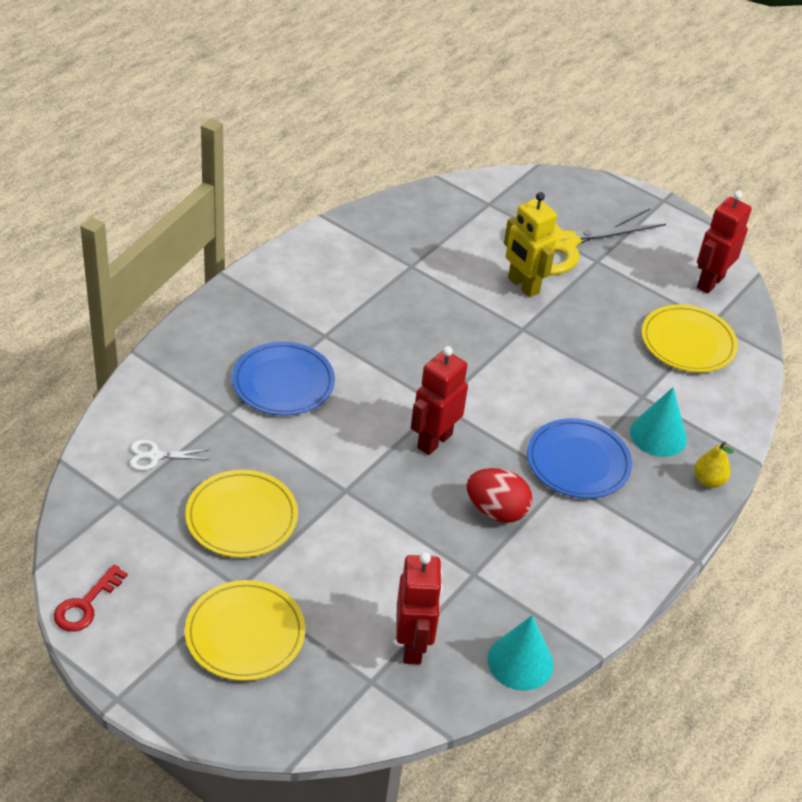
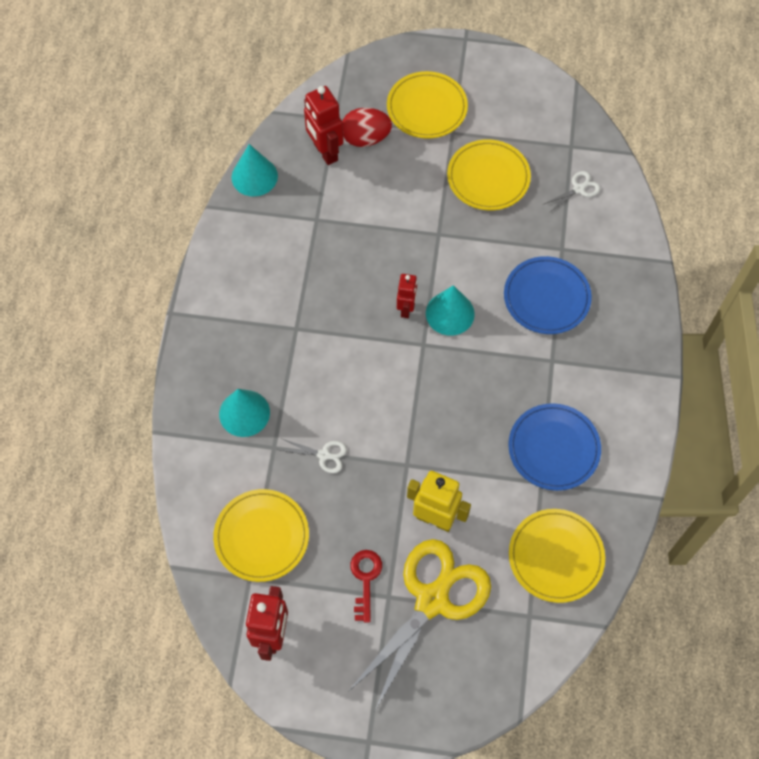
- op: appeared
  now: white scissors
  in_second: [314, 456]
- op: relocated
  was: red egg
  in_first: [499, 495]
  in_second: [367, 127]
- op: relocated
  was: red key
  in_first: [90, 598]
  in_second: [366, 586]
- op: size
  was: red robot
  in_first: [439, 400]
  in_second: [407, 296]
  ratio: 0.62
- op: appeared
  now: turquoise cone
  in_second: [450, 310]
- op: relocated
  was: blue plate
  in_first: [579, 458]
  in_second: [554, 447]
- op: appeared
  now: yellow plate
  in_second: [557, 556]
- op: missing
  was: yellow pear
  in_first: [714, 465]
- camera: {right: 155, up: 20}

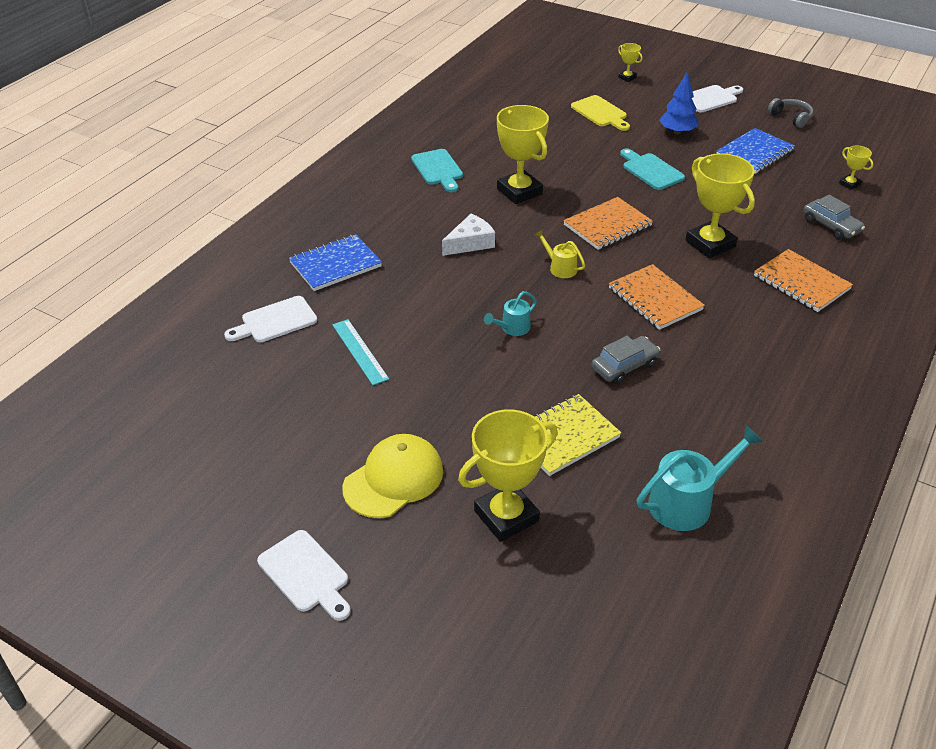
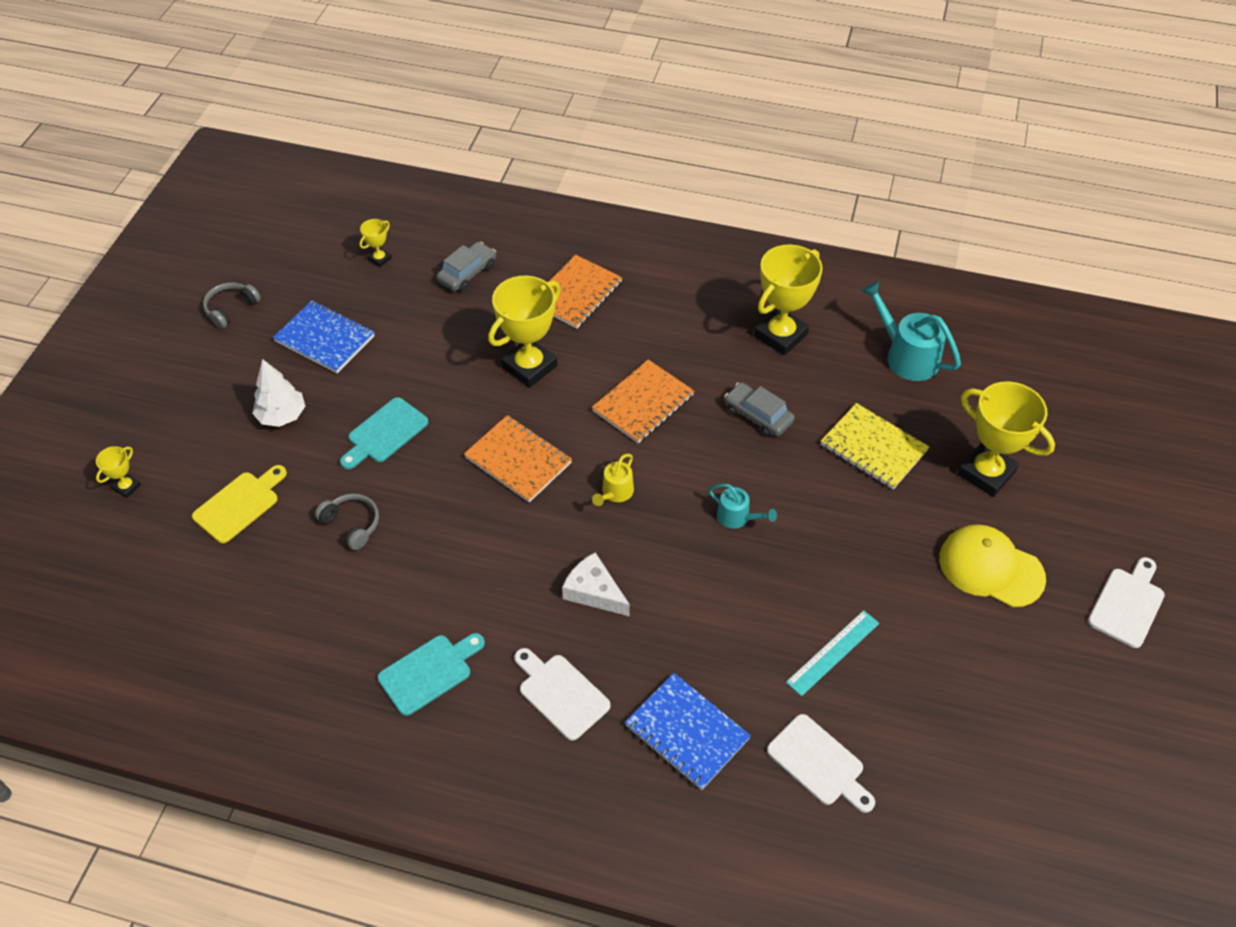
- op: colour
  was: blue tree
  now: white tree
  in_first: [679, 103]
  in_second: [278, 393]
- op: appeared
  now: grey headphones
  in_second: [347, 522]
- op: relocated
  was: white cutting board
  in_first: [717, 98]
  in_second: [562, 694]
- op: relocated
  was: yellow trophy
  in_first: [523, 154]
  in_second: [788, 300]
- camera: {right: -105, up: 10}

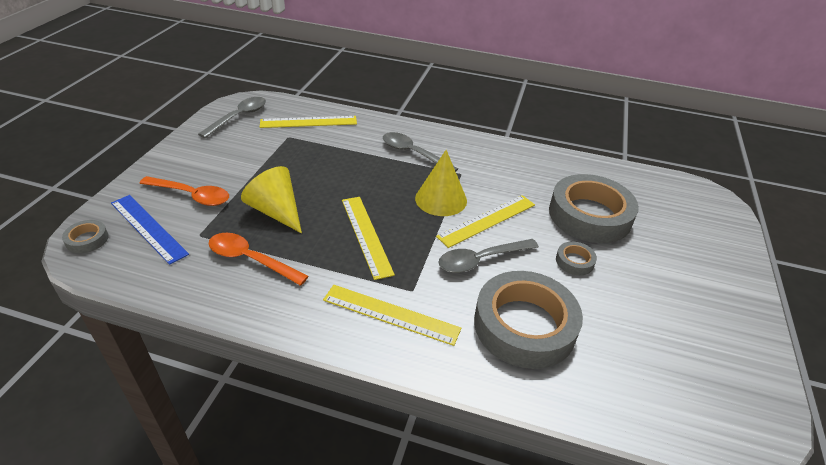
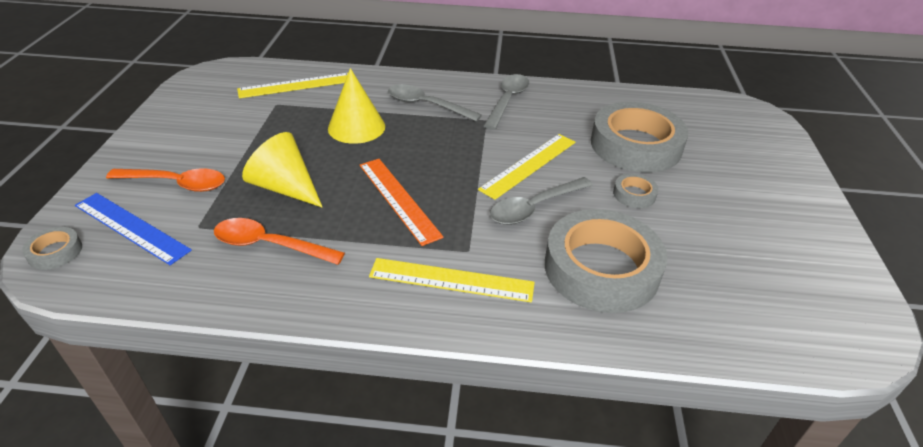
- op: relocated
  was: yellow cone
  in_first: [441, 183]
  in_second: [356, 106]
- op: colour
  was: yellow ruler
  now: orange ruler
  in_first: [368, 238]
  in_second: [402, 202]
- op: relocated
  was: grey spoon
  in_first: [232, 117]
  in_second: [506, 102]
- camera: {right: -10, up: 0}

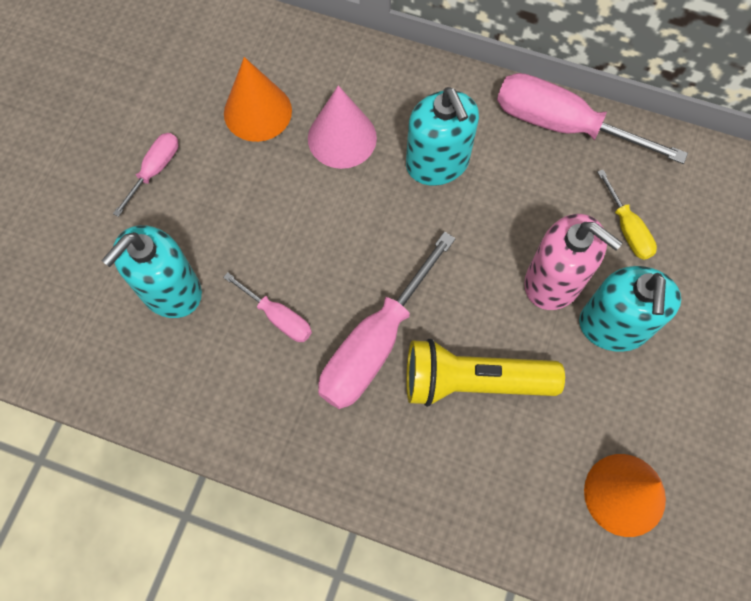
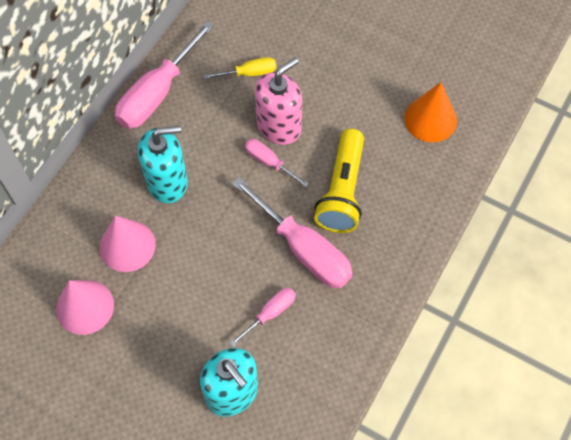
- op: colour
  was: orange cone
  now: pink cone
  in_first: [258, 99]
  in_second: [85, 307]
- op: relocated
  was: pink screwdriver
  in_first: [145, 175]
  in_second: [277, 163]
- op: missing
  was: turquoise soap dispenser
  in_first: [630, 309]
- camera: {right: -80, up: -5}

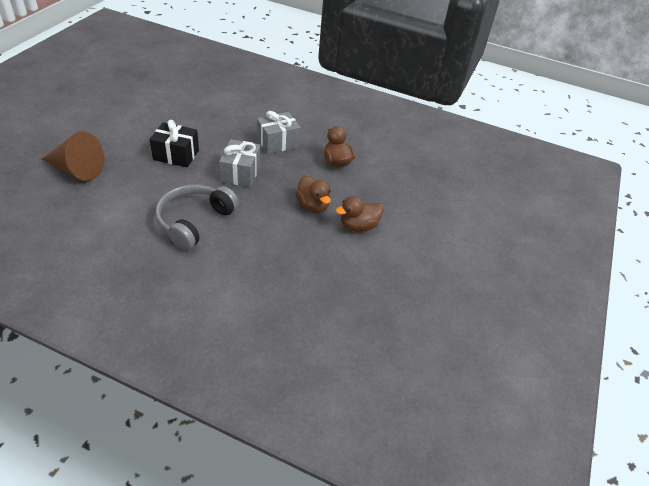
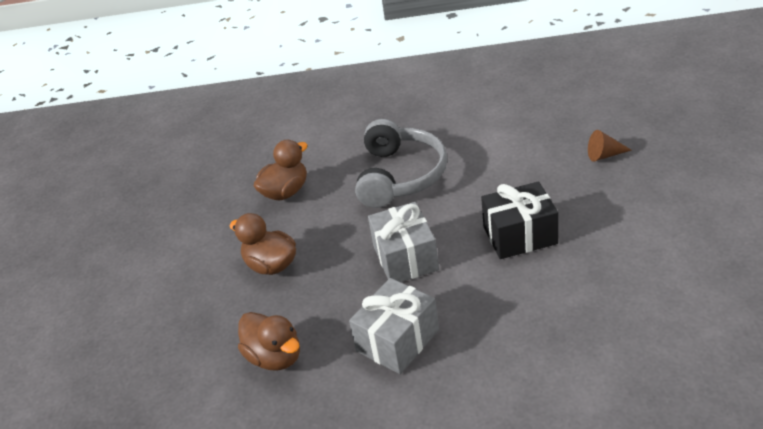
- op: relocated
  was: brown duck
  in_first: [359, 214]
  in_second: [280, 170]
- op: size
  was: brown cone
  in_first: [72, 156]
  in_second: [610, 145]
  ratio: 0.46
- camera: {right: 165, up: -5}

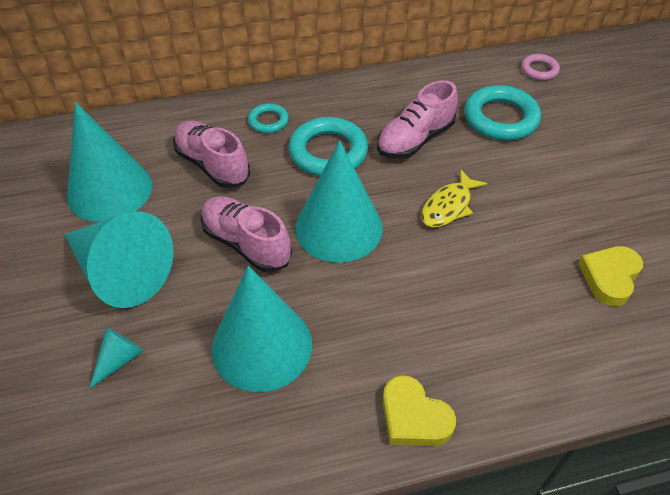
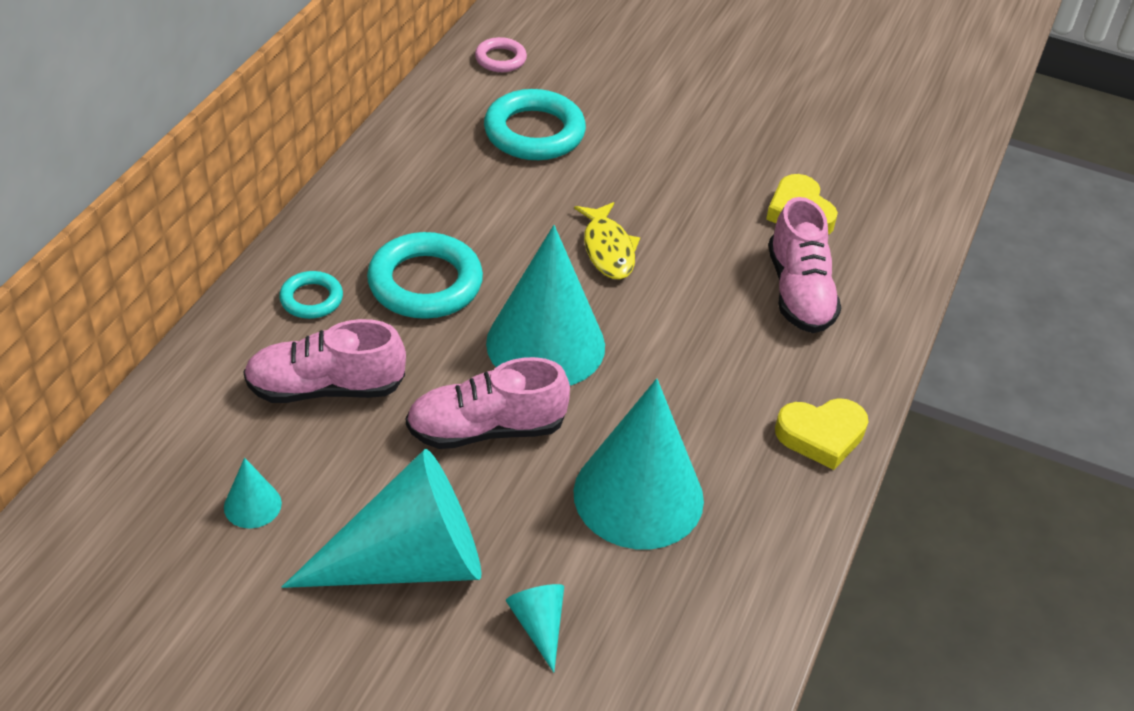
- op: size
  was: turquoise cone
  in_first: [109, 162]
  in_second: [253, 493]
  ratio: 0.42
- op: relocated
  was: pink shoe
  in_first: [417, 119]
  in_second: [804, 265]
- camera: {right: -55, up: -5}

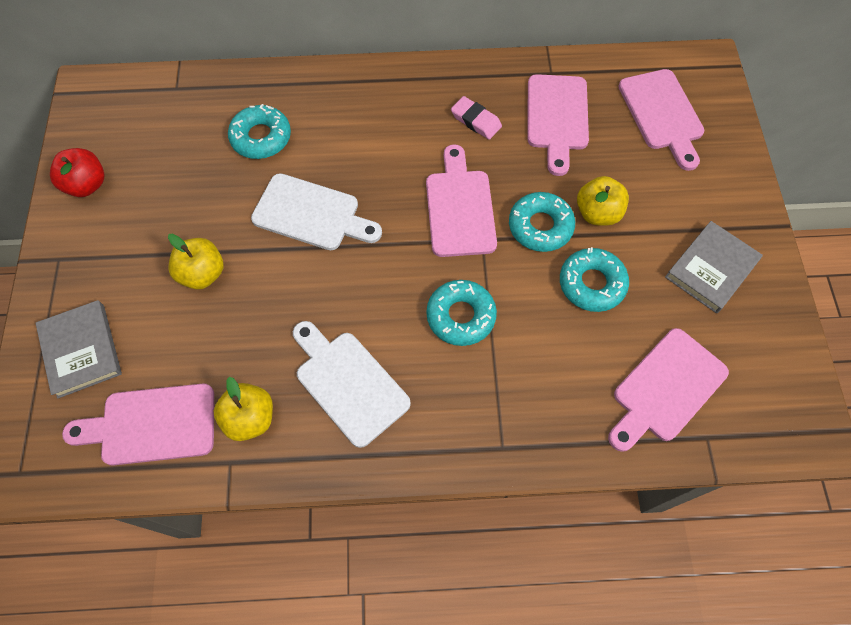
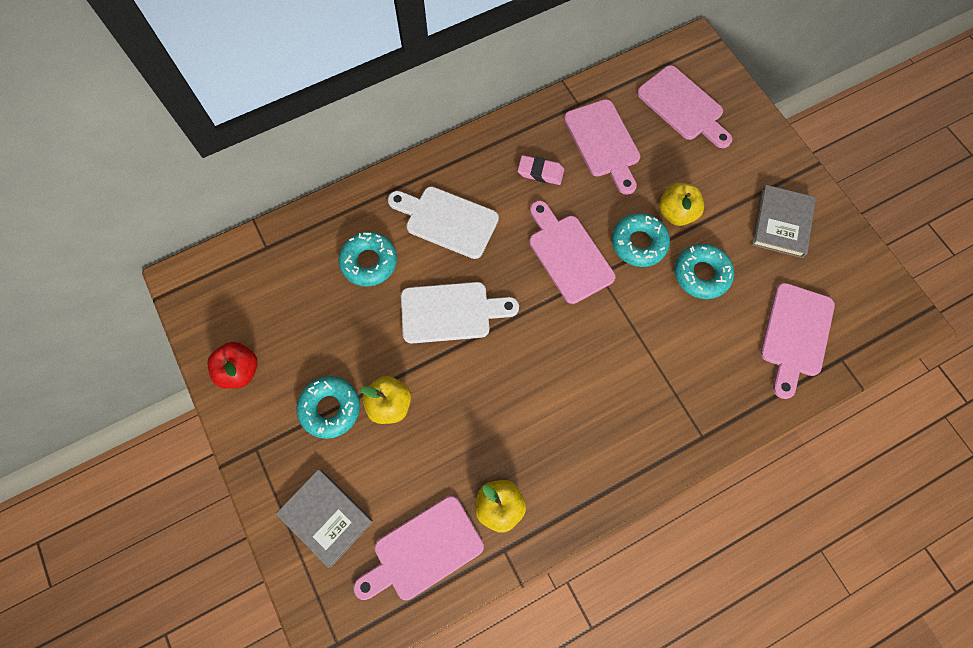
- op: relocated
  was: turquoise donut
  in_first: [461, 313]
  in_second: [328, 407]
- op: relocated
  was: white cutting board
  in_first: [352, 384]
  in_second: [443, 223]
- camera: {right: -25, up: 5}

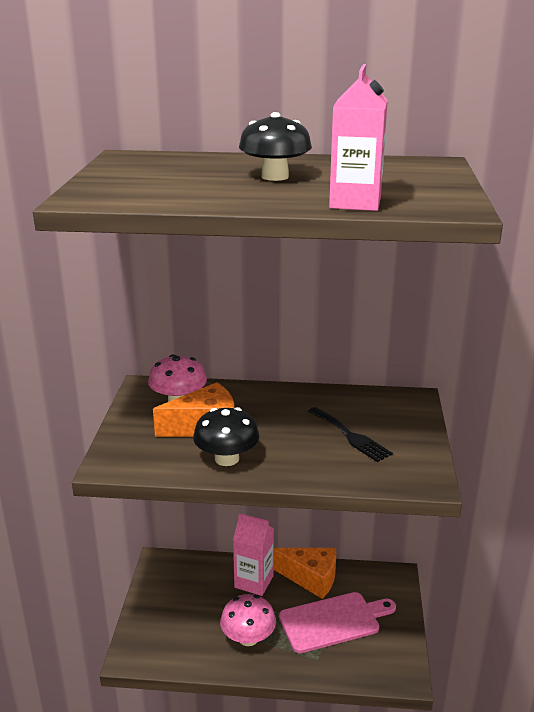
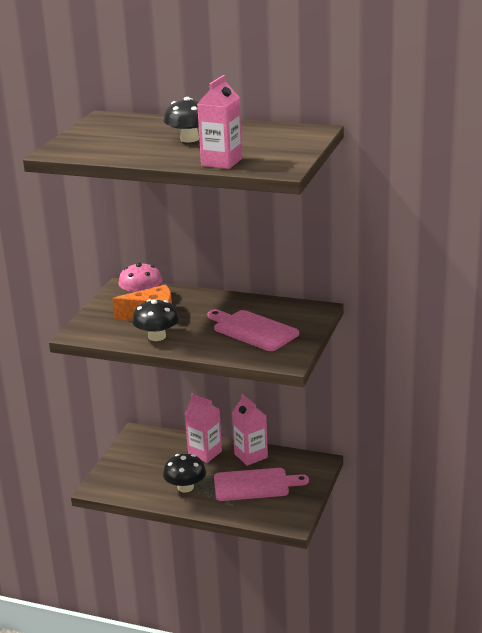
- op: colour
  was: pink mushroom
  now: black mushroom
  in_first: [248, 620]
  in_second: [184, 473]
- op: exchanged
  was: black fork
  now: pink cutting board
  in_first: [350, 434]
  in_second: [253, 330]
- op: exchanged
  was: orange cheese
  now: pink carton
  in_first: [305, 573]
  in_second: [250, 430]
- camera: {right: 15, up: 0}

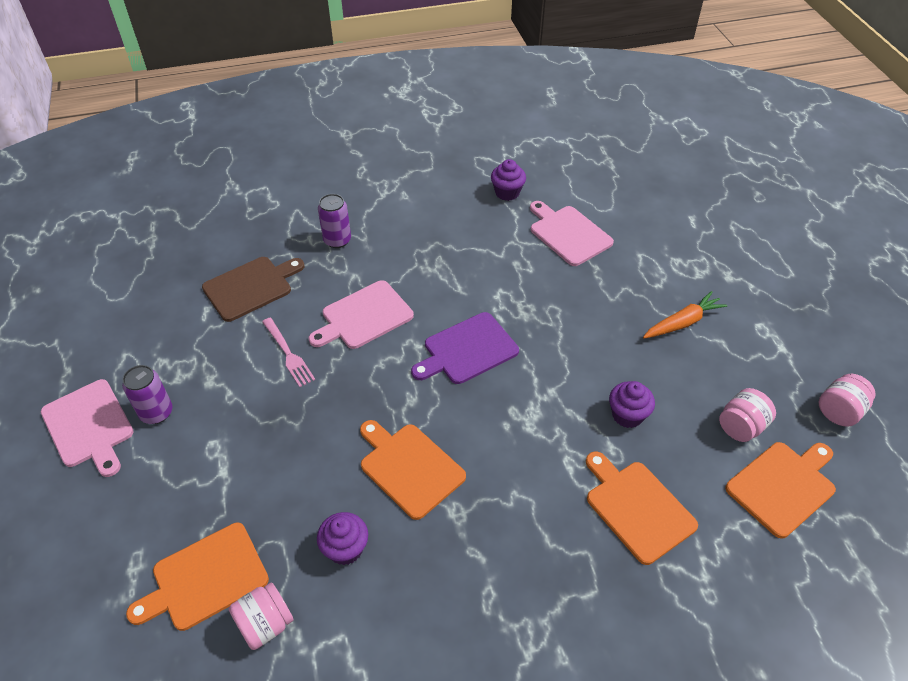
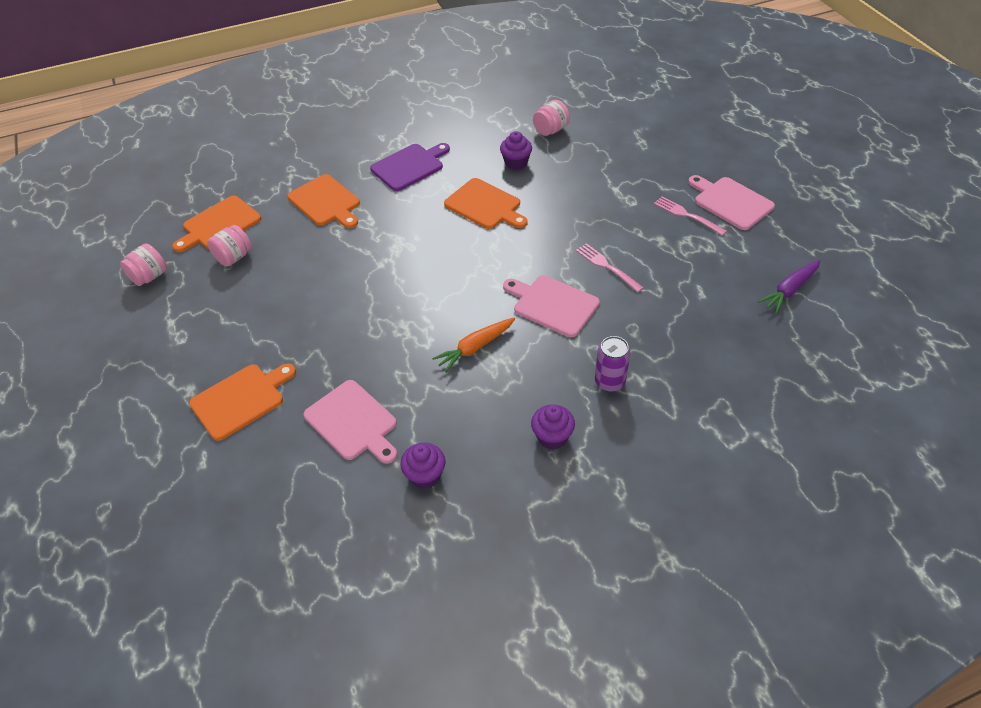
- op: relocated
  was: orange cutting board
  in_first: [197, 577]
  in_second: [242, 402]
- op: relocated
  was: purple cutting board
  in_first: [465, 348]
  in_second: [410, 167]
- op: relocated
  was: orange carrot
  in_first: [685, 315]
  in_second: [473, 344]
- op: spun
  was: pink cutting board
  in_first: [361, 314]
  in_second: [551, 306]
  clockwise: -105
- op: relocated
  was: purple cupcake
  in_first: [632, 404]
  in_second: [553, 427]
- op: exchanged
  was: purple can
  now: pink fork
  in_first: [147, 394]
  in_second: [690, 216]
- op: appeared
  now: purple carrot
  in_second: [789, 286]
- op: missing
  was: brown cutting board
  in_first: [253, 289]
- camera: {right: 175, up: 0}

